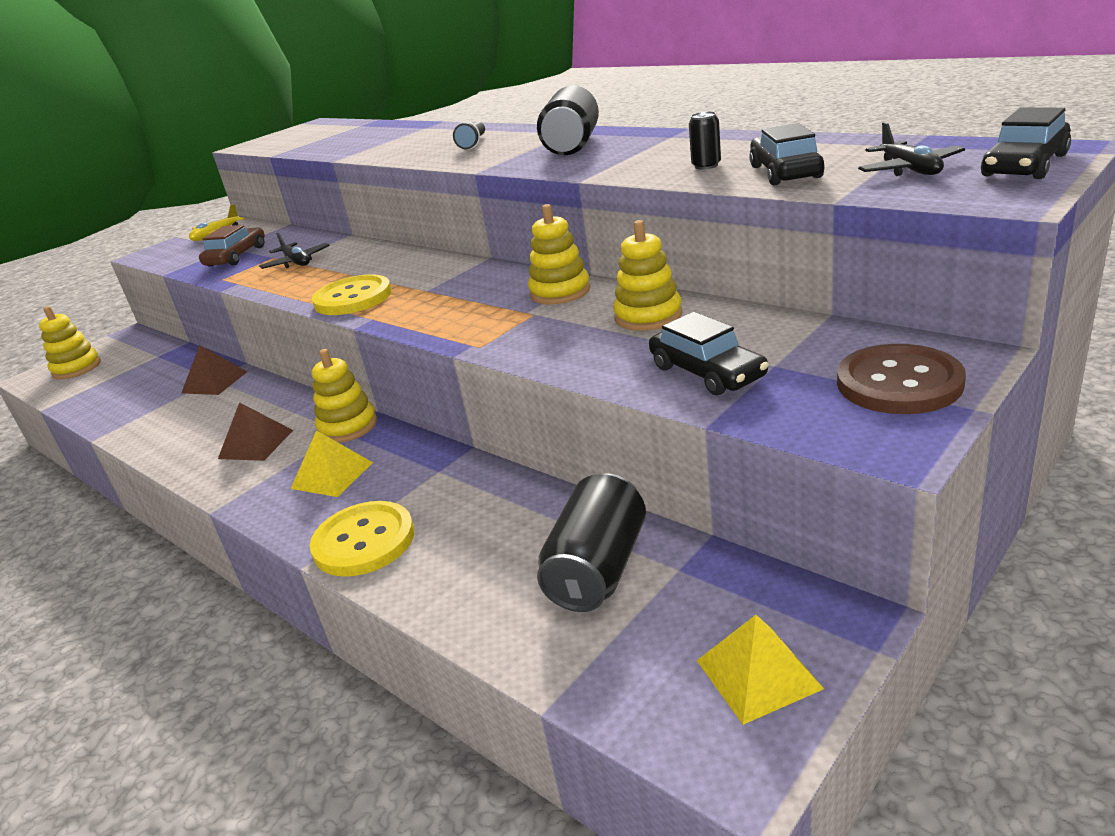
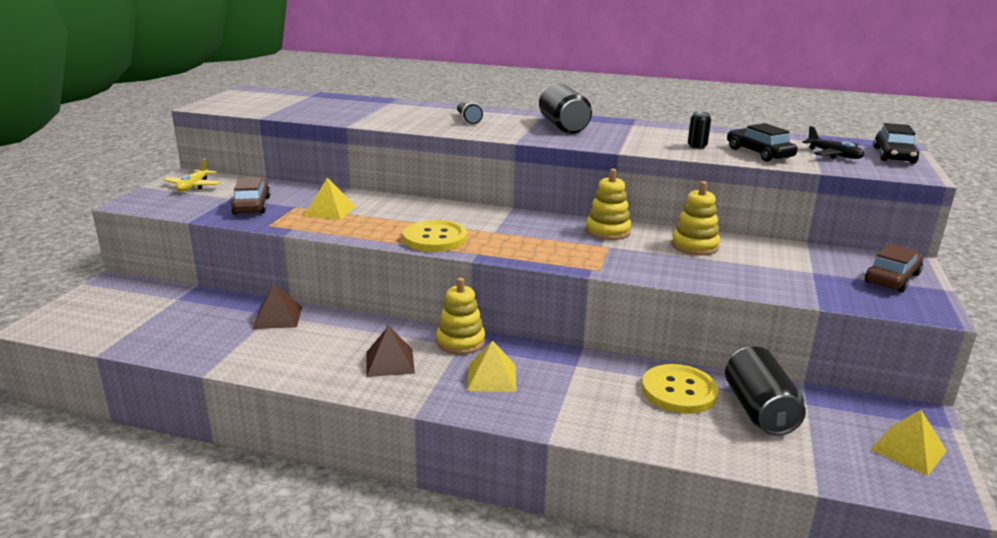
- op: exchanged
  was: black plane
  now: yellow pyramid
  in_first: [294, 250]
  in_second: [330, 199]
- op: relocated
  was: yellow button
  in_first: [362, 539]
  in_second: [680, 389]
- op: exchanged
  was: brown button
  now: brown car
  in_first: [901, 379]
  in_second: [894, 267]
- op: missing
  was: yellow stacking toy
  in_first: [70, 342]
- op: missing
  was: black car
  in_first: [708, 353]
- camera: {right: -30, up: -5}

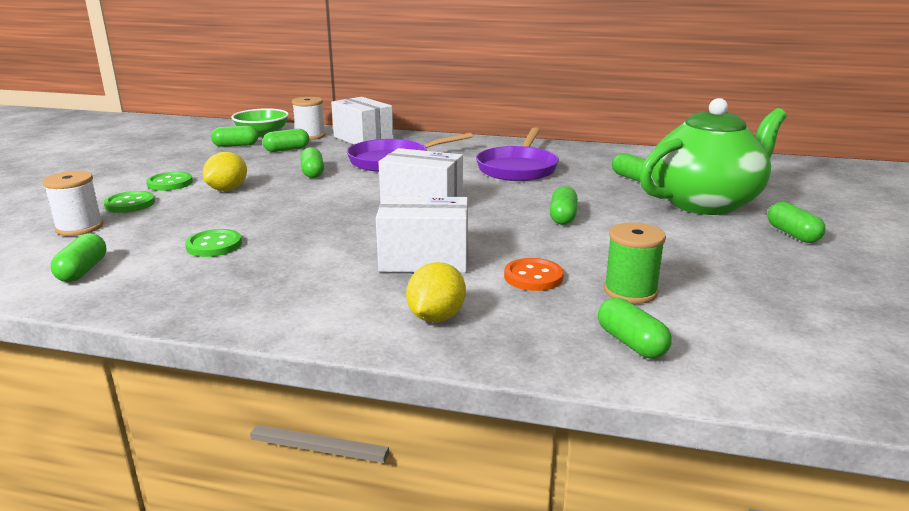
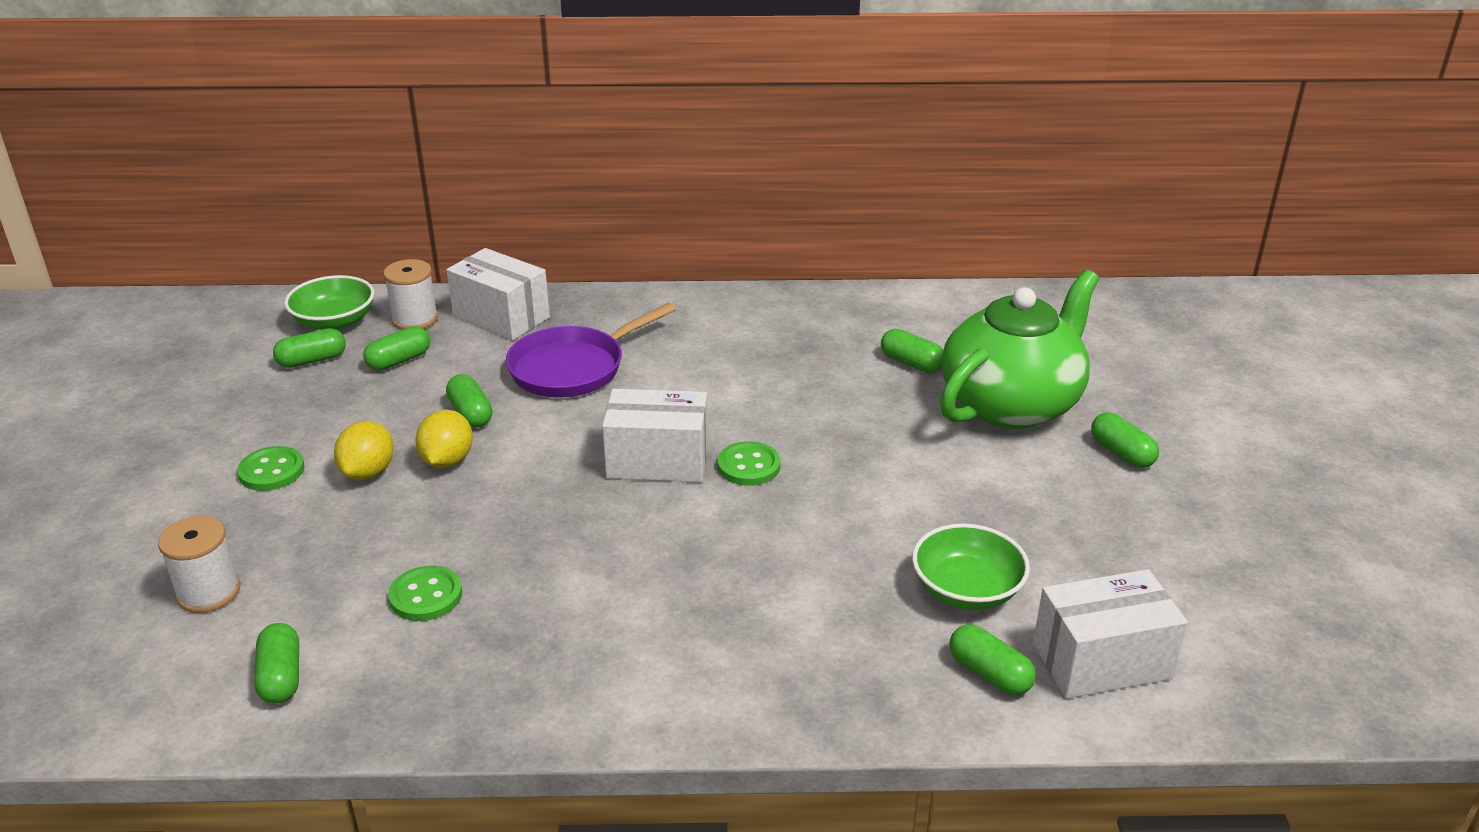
- op: relocated
  was: yellow lemon
  in_first: [436, 292]
  in_second: [444, 439]
- op: relocated
  was: green button
  in_first: [129, 202]
  in_second: [749, 463]
- op: exchanged
  was: green spool
  now: green bowl
  in_first: [635, 263]
  in_second: [971, 567]
- op: relocated
  was: white box
  in_first: [422, 234]
  in_second: [1110, 634]
- op: missing
  was: purple pan
  in_first: [517, 154]
- op: missing
  was: orange button
  in_first: [534, 274]
- op: missing
  was: green capsule
  in_first: [564, 205]
- camera: {right: -15, up: 10}

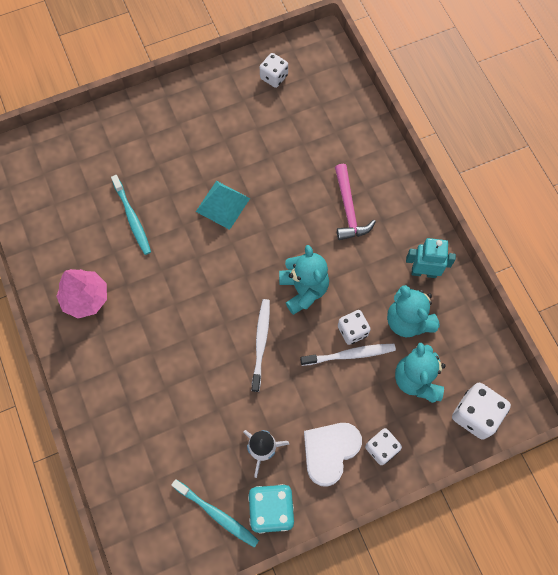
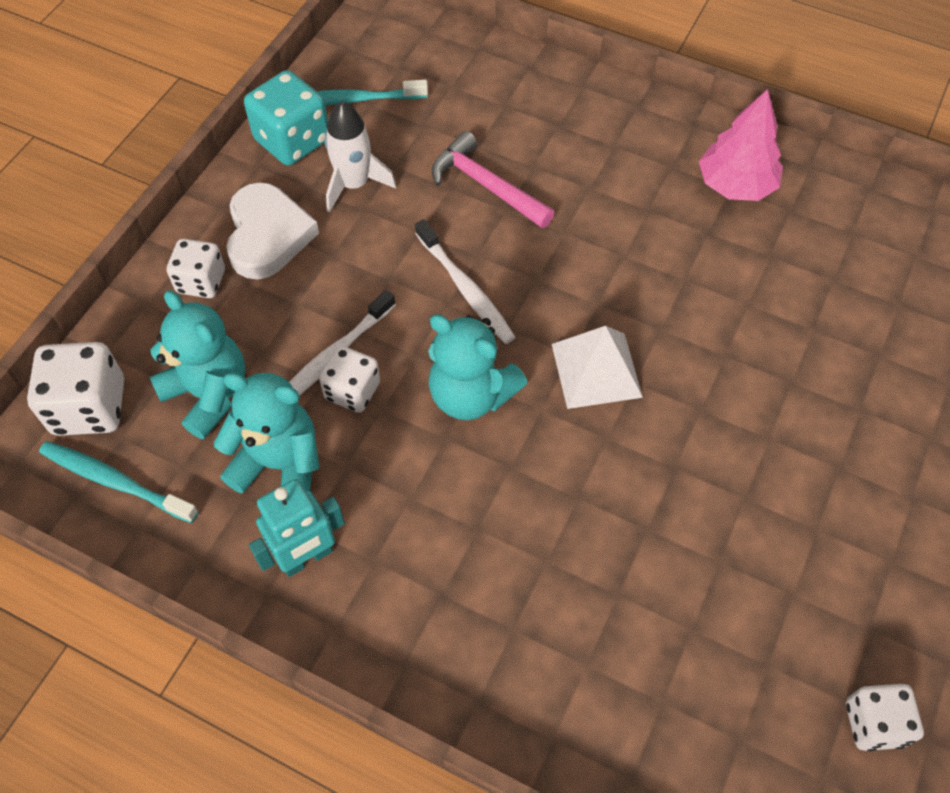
- op: relocated
  was: turquoise toothbrush
  in_first: [131, 215]
  in_second: [119, 482]
- op: relocated
  was: pink hammer
  in_first: [355, 202]
  in_second: [493, 179]
- op: appeared
  now: white pyramid
  in_second: [597, 367]
- op: missing
  was: turquoise pyramid
  in_first: [223, 205]
- camera: {right: 140, up: -10}

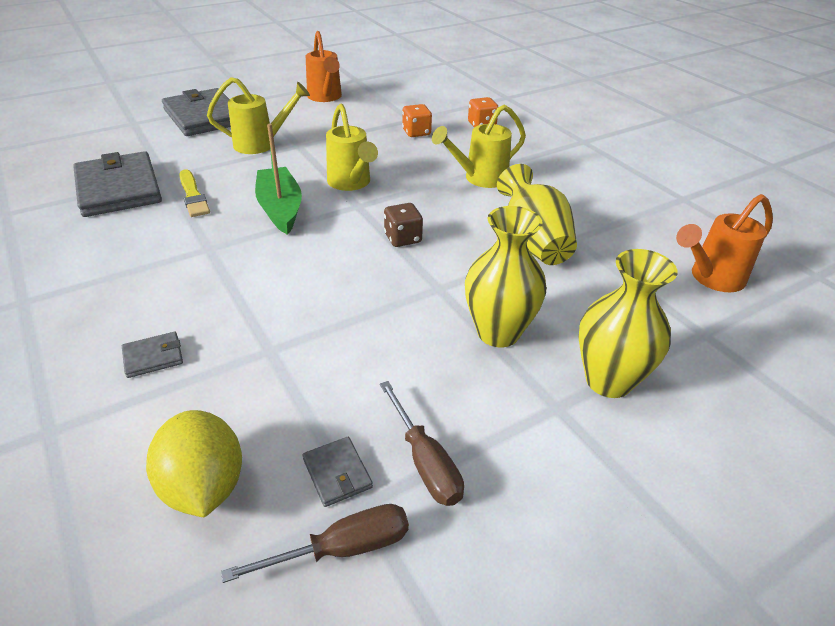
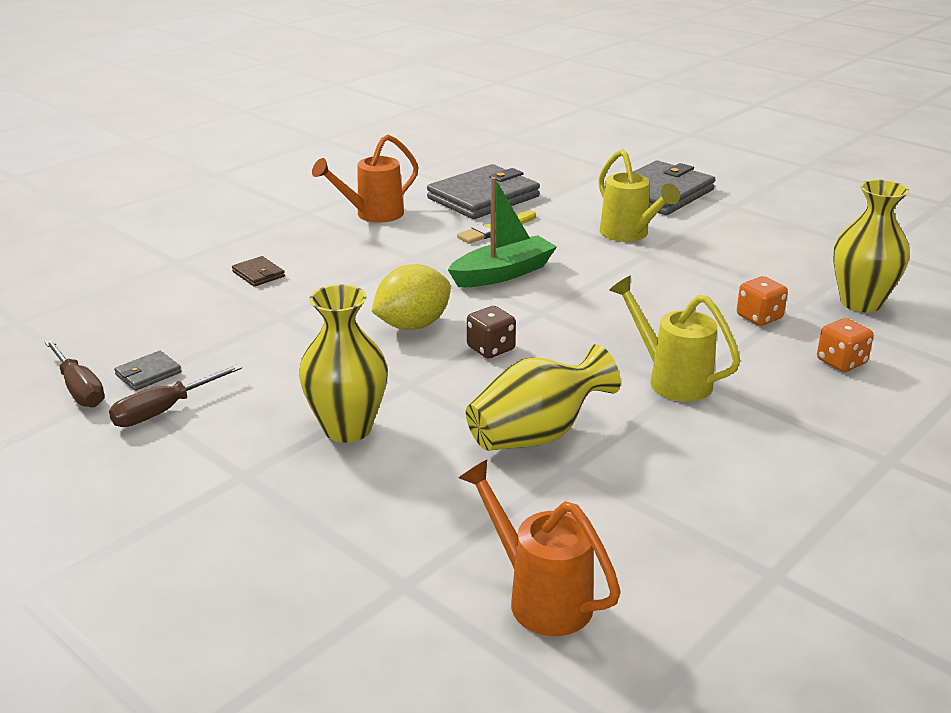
- op: colour
  was: grey wallet
  now: brown wallet
  in_first: [152, 355]
  in_second: [258, 271]
- op: relocated
  was: orange watering can
  in_first: [324, 66]
  in_second: [365, 178]
- op: relocated
  was: yellow lemon
  in_first: [194, 464]
  in_second: [411, 297]
- op: relocated
  was: yellow vase
  in_first: [628, 323]
  in_second: [871, 245]
- op: missing
  was: yellow watering can
  in_first: [352, 147]
- camera: {right: 75, up: -10}

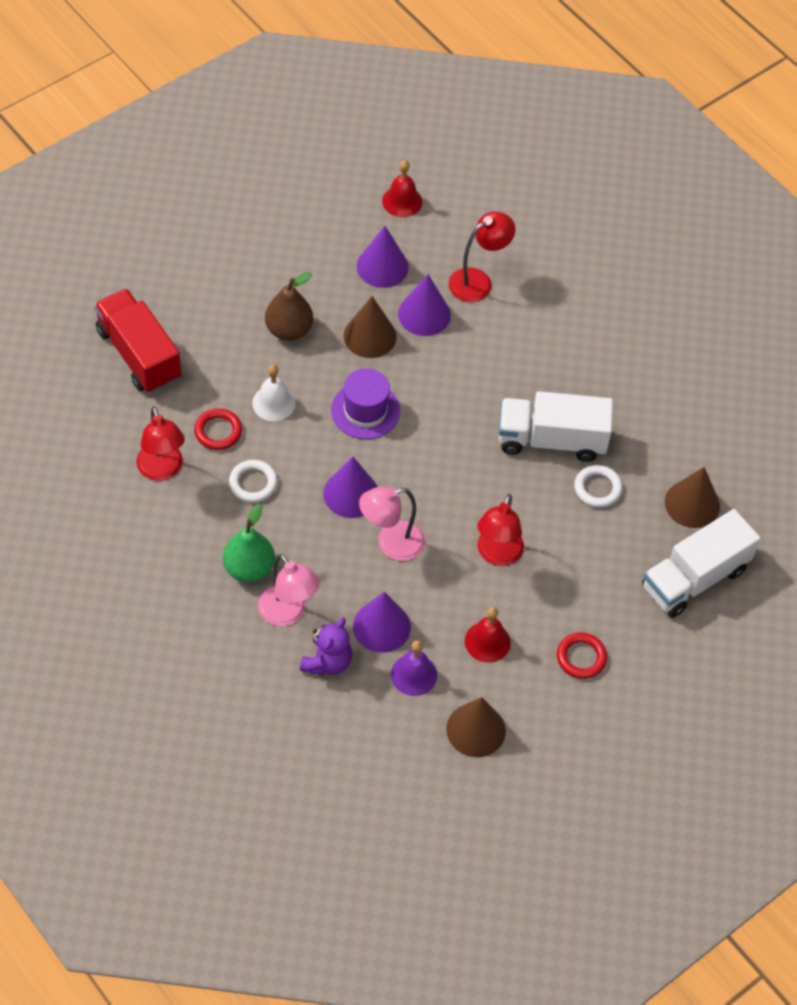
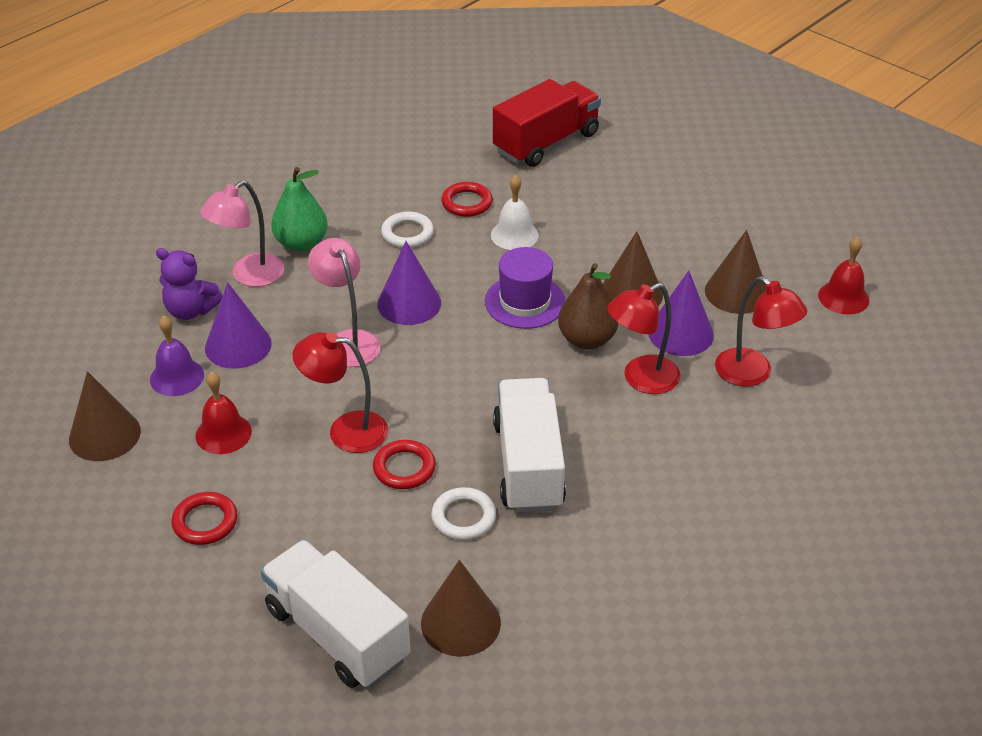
- op: appeared
  now: red ring
  in_second: [404, 464]
- op: relocated
  was: brown pear
  in_first: [289, 306]
  in_second: [588, 306]
- op: relocated
  was: red lamp
  in_first: [160, 443]
  in_second: [644, 338]
- op: colour
  was: purple cone
  now: brown cone
  in_first: [383, 257]
  in_second: [735, 272]
- camera: {right: 85, up: -15}

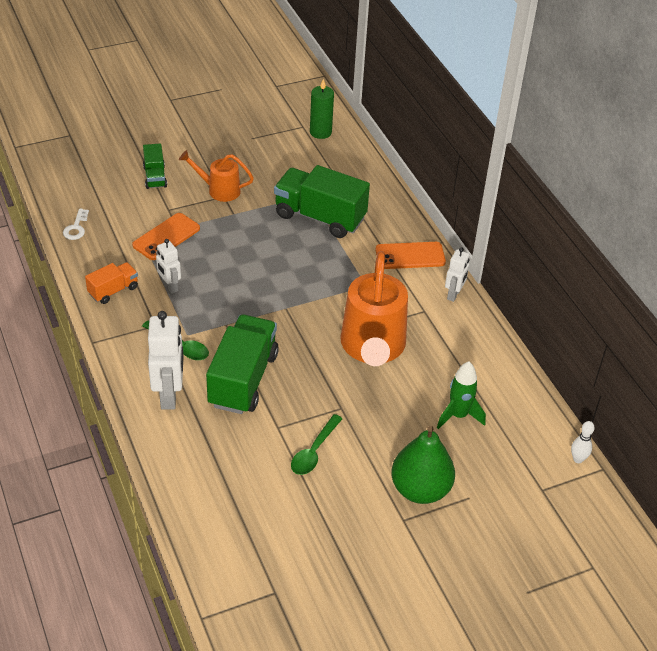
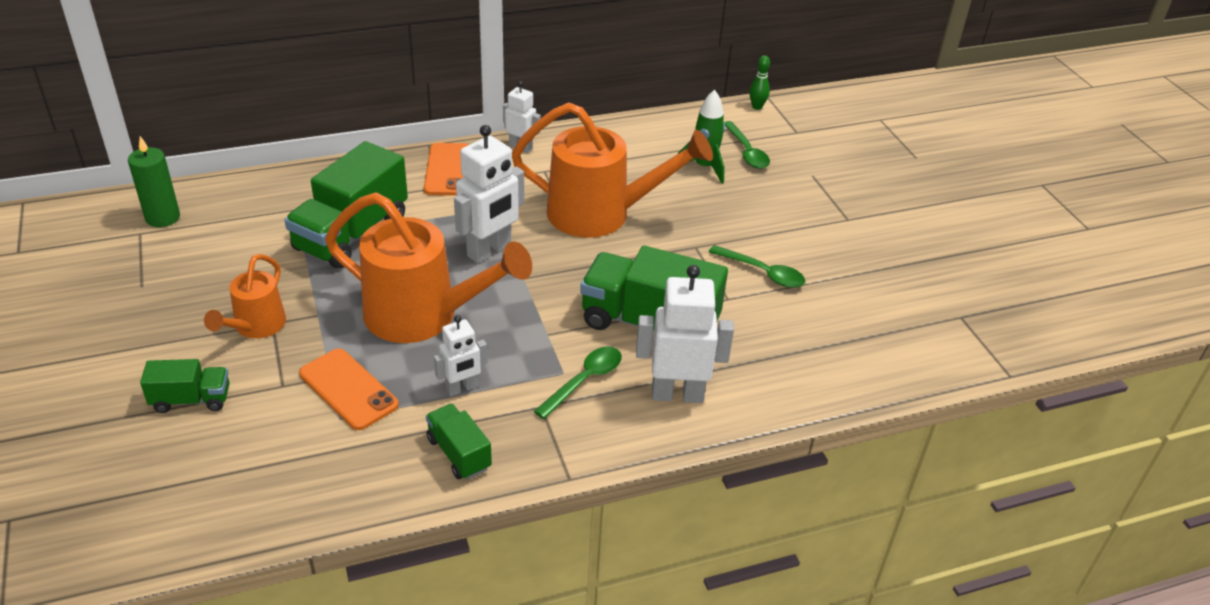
- op: appeared
  now: orange watering can
  in_second: [428, 268]
- op: colour
  was: orange truck
  now: green truck
  in_first: [111, 283]
  in_second: [459, 441]
- op: appeared
  now: white robot
  in_second: [489, 194]
- op: appeared
  now: green spoon
  in_second: [747, 145]
- op: colour
  was: white bowling pin
  now: green bowling pin
  in_first: [583, 442]
  in_second: [759, 82]
- op: missing
  was: white key
  in_first: [76, 224]
- op: missing
  was: green pear
  in_first: [423, 465]
- camera: {right: -85, up: -5}

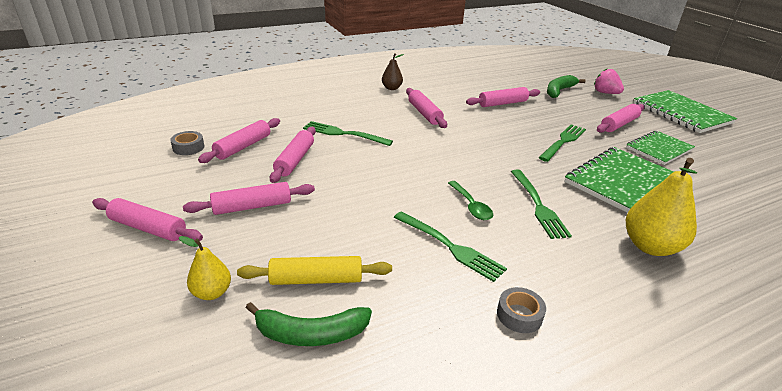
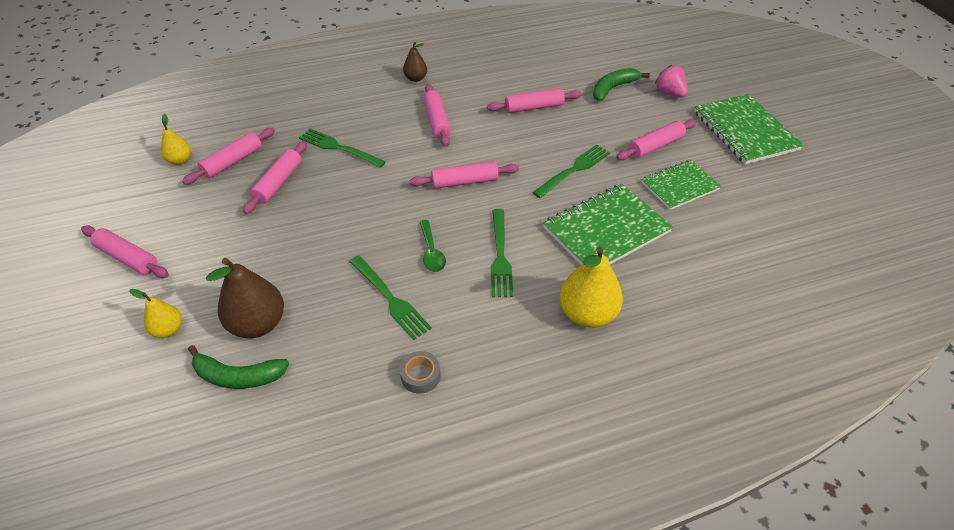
- op: exchanged
  was: grey tape
  now: yellow pear
  in_first: [187, 143]
  in_second: [176, 139]
- op: exchanged
  was: yellow rolling pin
  now: brown pear
  in_first: [314, 270]
  in_second: [245, 298]
- op: relocated
  was: pink rolling pin
  in_first: [249, 198]
  in_second: [464, 175]
- camera: {right: 10, up: 15}

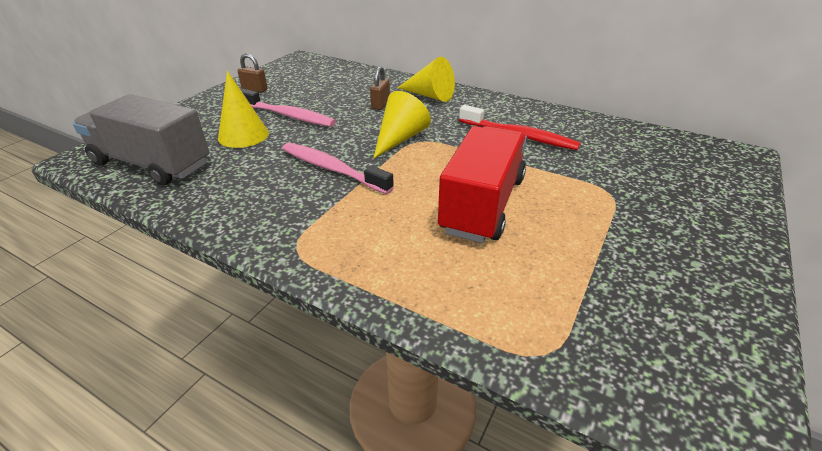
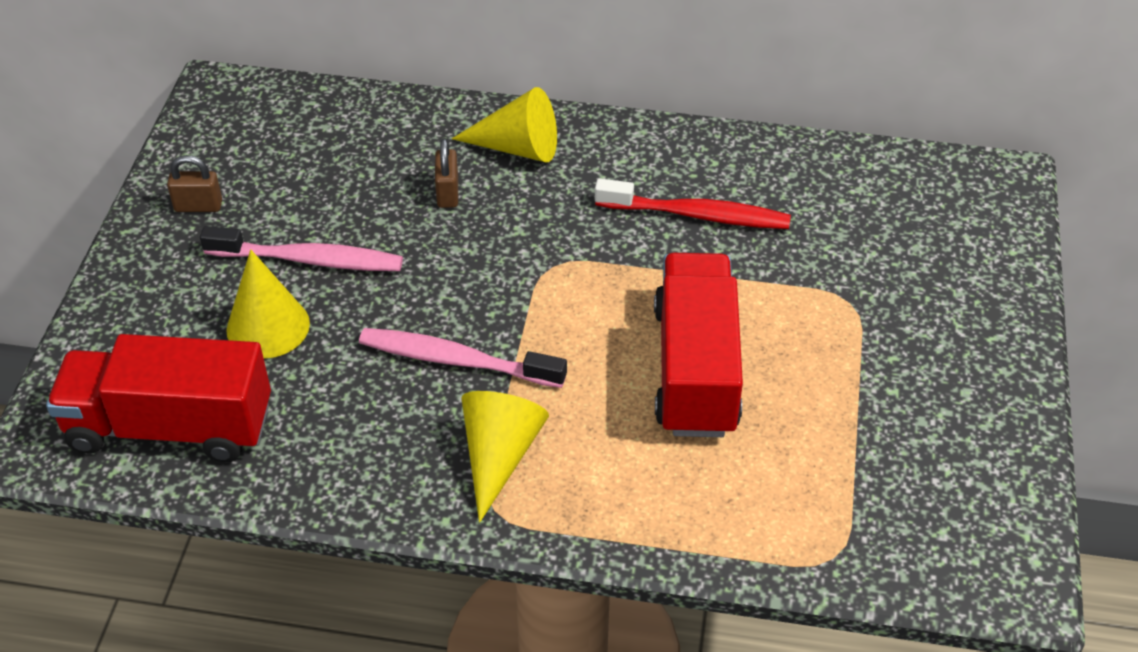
- op: colour
  was: grey truck
  now: red truck
  in_first: [141, 139]
  in_second: [158, 398]
- op: relocated
  was: yellow cone
  in_first: [402, 125]
  in_second: [505, 457]
- camera: {right: -20, up: 10}

